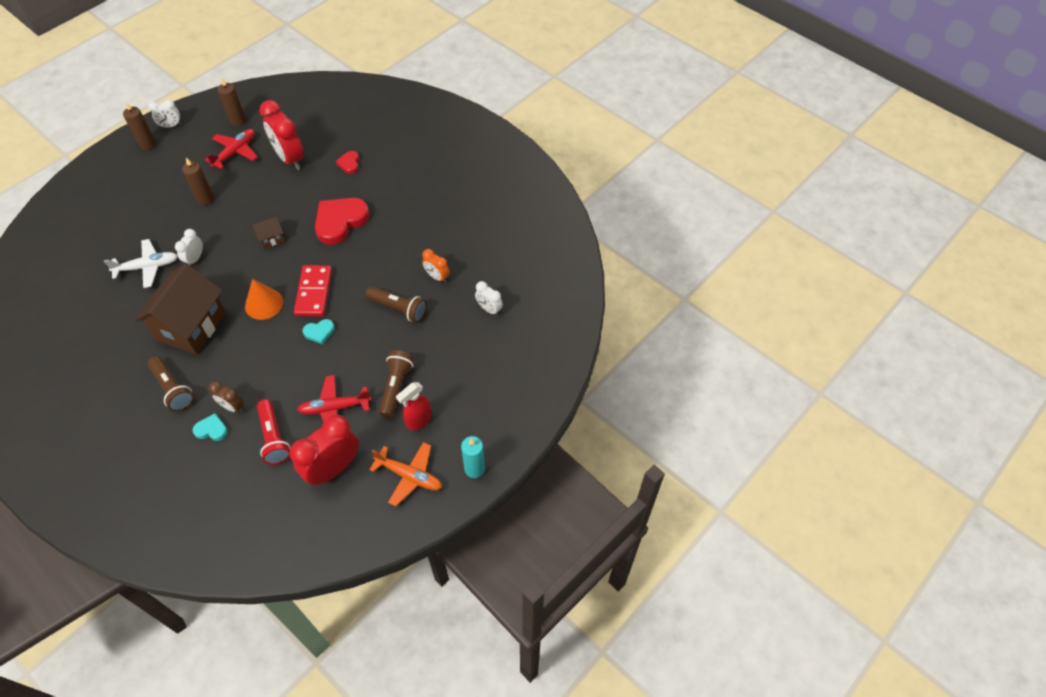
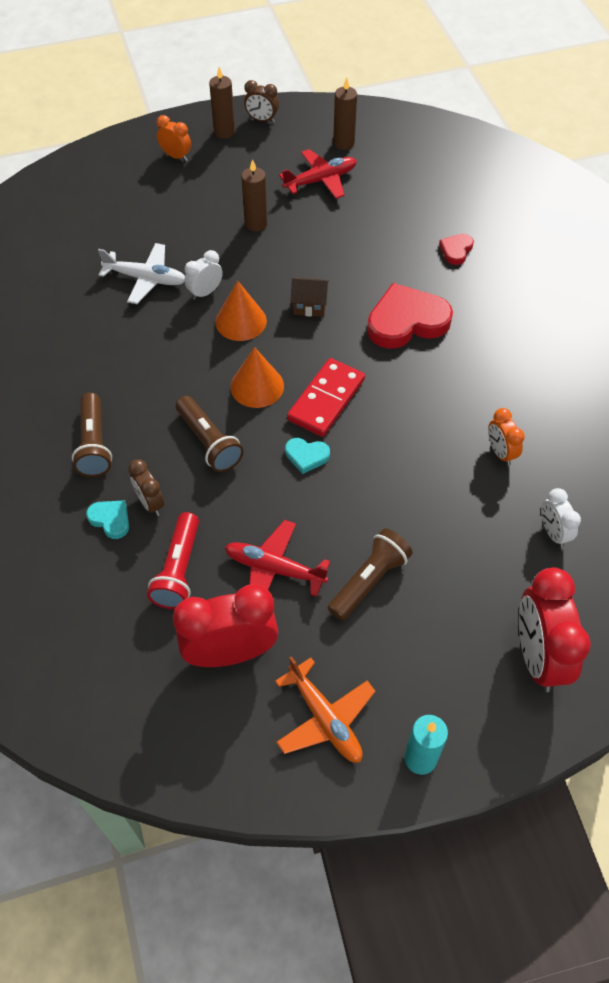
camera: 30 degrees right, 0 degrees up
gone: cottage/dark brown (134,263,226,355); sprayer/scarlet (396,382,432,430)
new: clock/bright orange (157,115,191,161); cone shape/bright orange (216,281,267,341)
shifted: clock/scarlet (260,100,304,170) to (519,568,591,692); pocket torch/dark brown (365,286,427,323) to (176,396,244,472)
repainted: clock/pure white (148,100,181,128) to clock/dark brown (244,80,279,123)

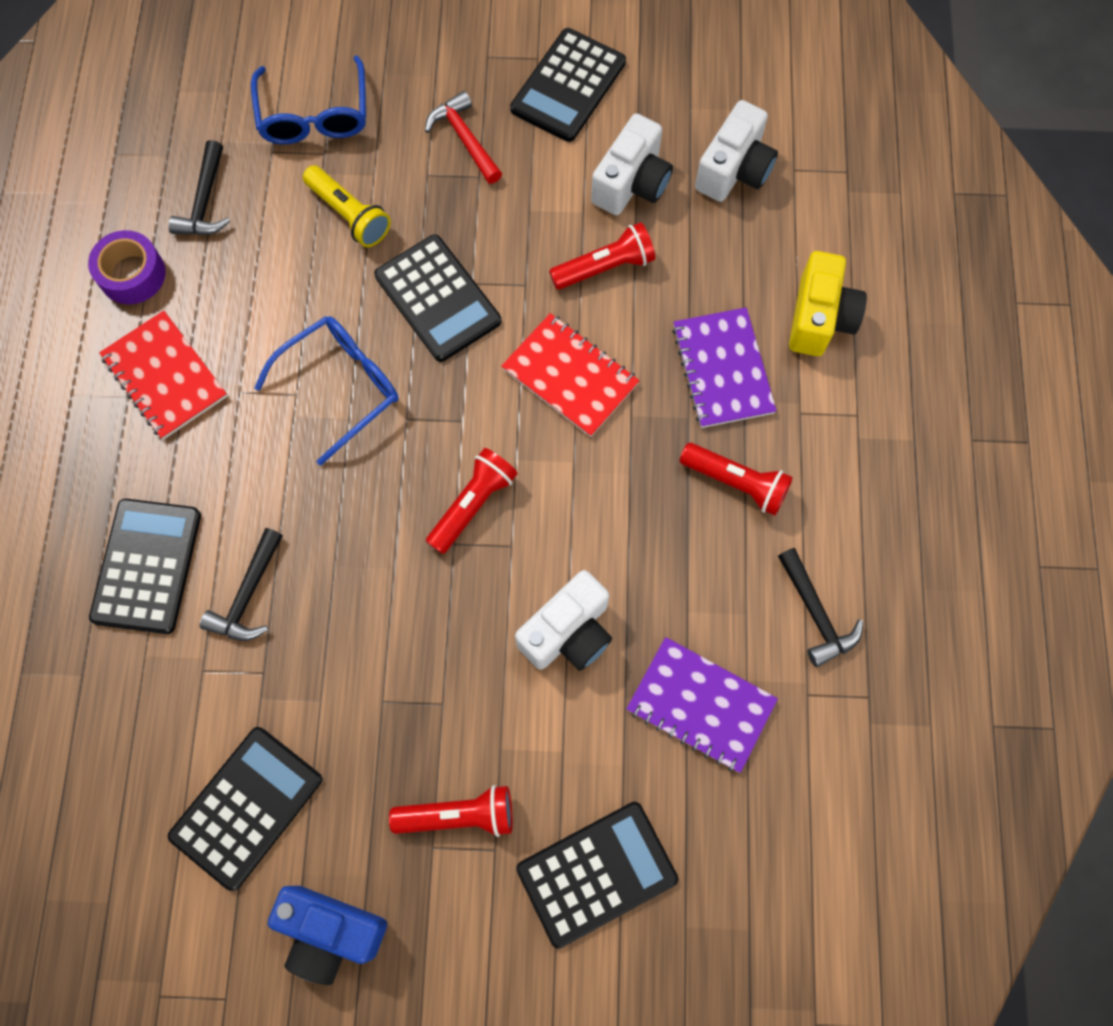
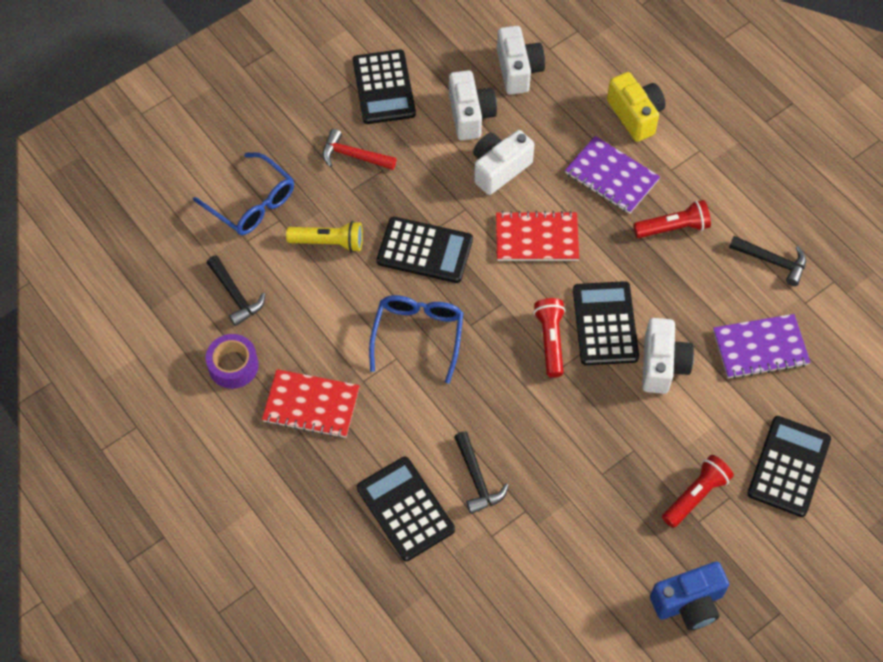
camera: 40 degrees left, 10 degrees down
shifted: adding machine/ebony (168,727,322,891) to (573,281,639,365)
swapped: pocket torch/scarlet (549,222,655,290) to compact camera/pure white (473,130,535,195)

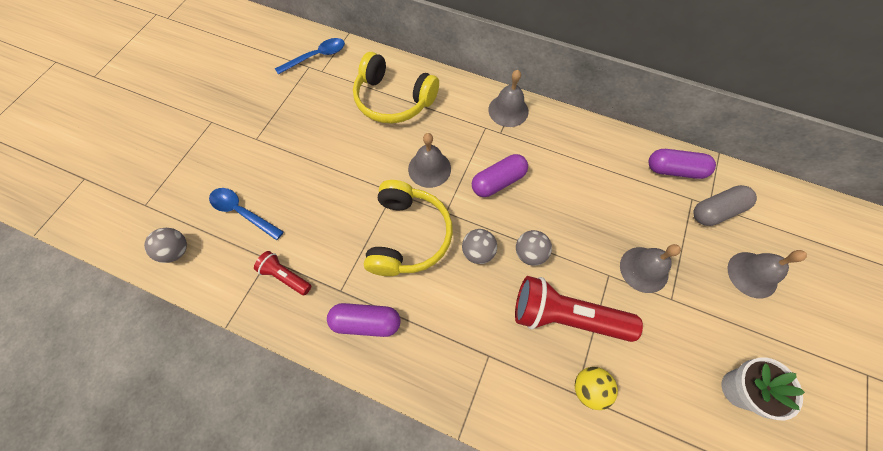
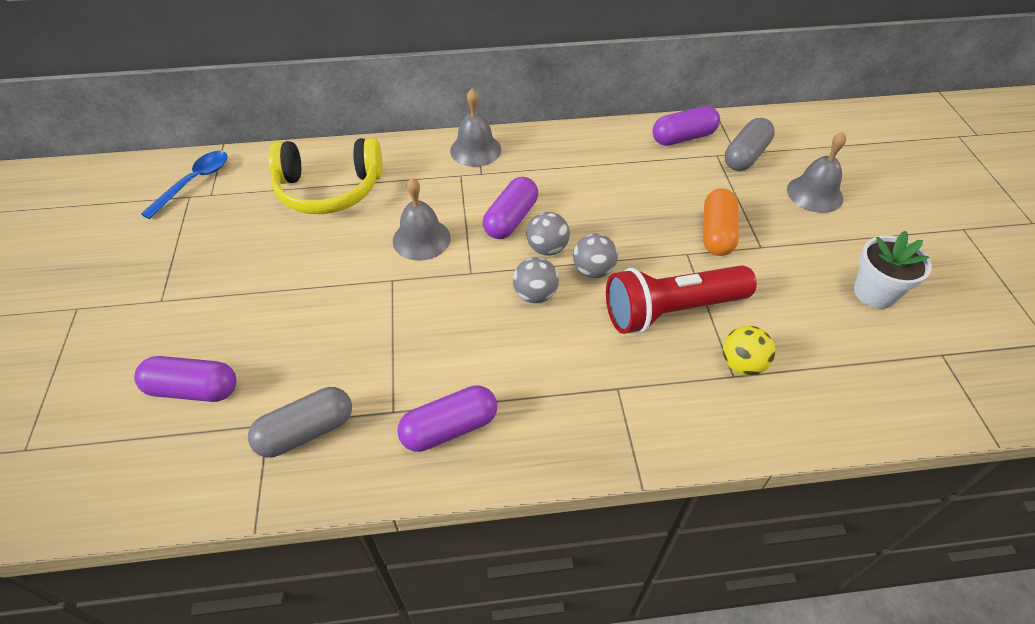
camera: 30 degrees left, 15 degrees down
gone: headphones/yellow (364,180,453,276)
shifted: sphere/gray (144,228,187,263) to (527,212,570,256)
swapped: teaspoon/royal blue (209,188,284,240) to pill/violet (134,356,236,402); bell/gray (620,244,681,293) to pill/bright orange (703,189,739,256); pocket torch/scarlet (254,251,311,295) to pill/gray (248,387,352,457)

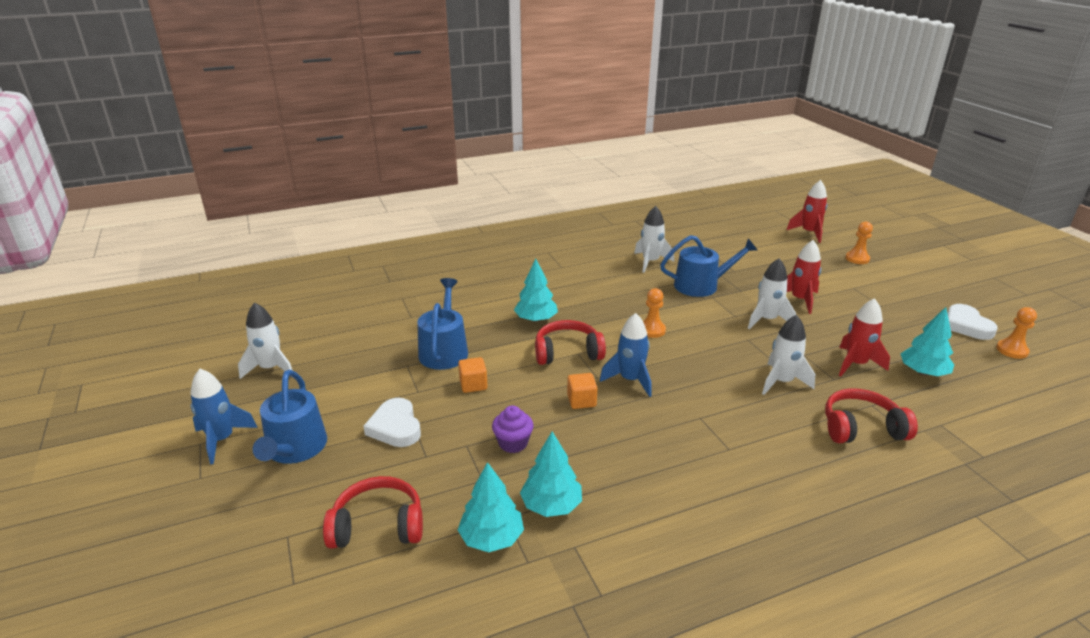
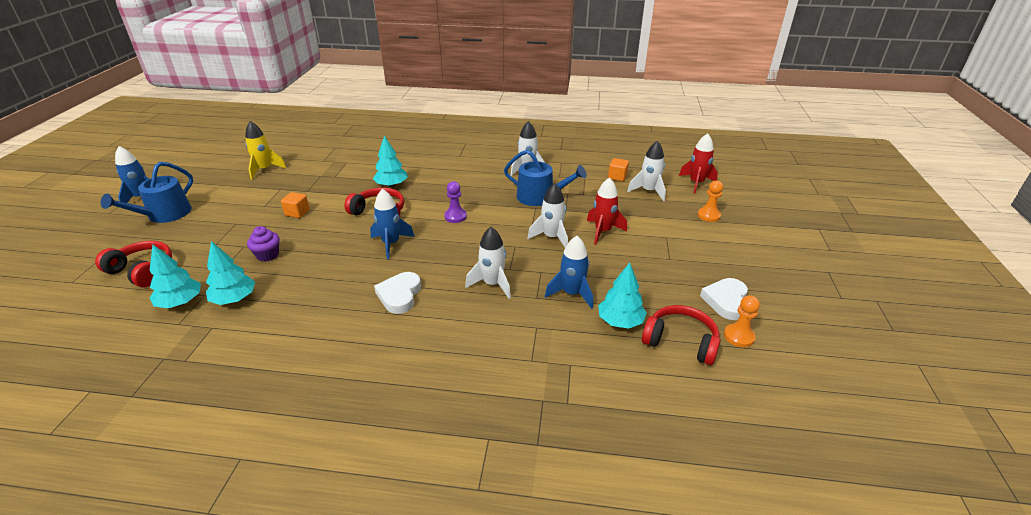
camera: 30 degrees right, 5 degrees up
gone: watering pot/royal blue (418,278,468,370)
new: spaceship/yellow (245,121,286,179)
shifted: spaceship/pure white (238,302,293,379) to (627,141,666,201); block/bright orange (567,373,597,409) to (608,158,629,181); headphones/scarlet (825,388,918,443) to (642,305,721,365); love heart/pure white (363,398,421,447) to (374,272,421,314)
repainted: chess pawn/bright orange (643,288,666,338) to chess pawn/violet (444,181,467,223); spaceship/scarlet (839,298,890,376) to spaceship/royal blue (545,236,593,309)

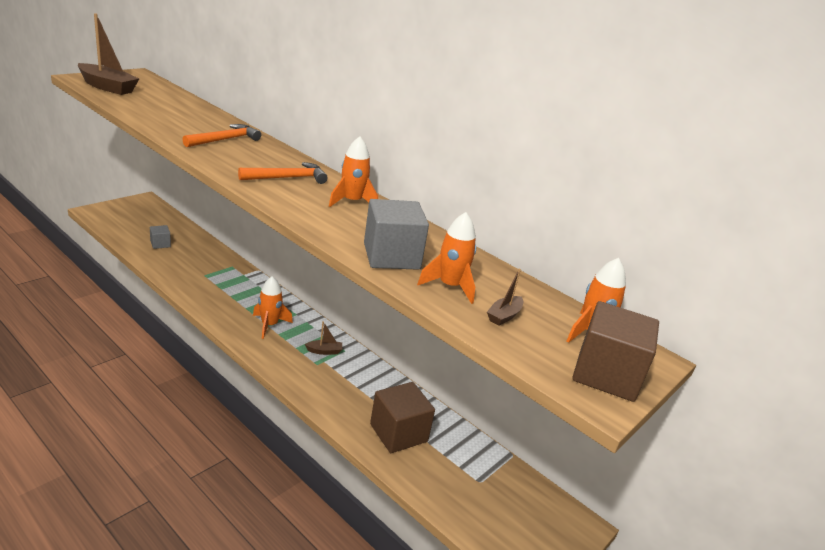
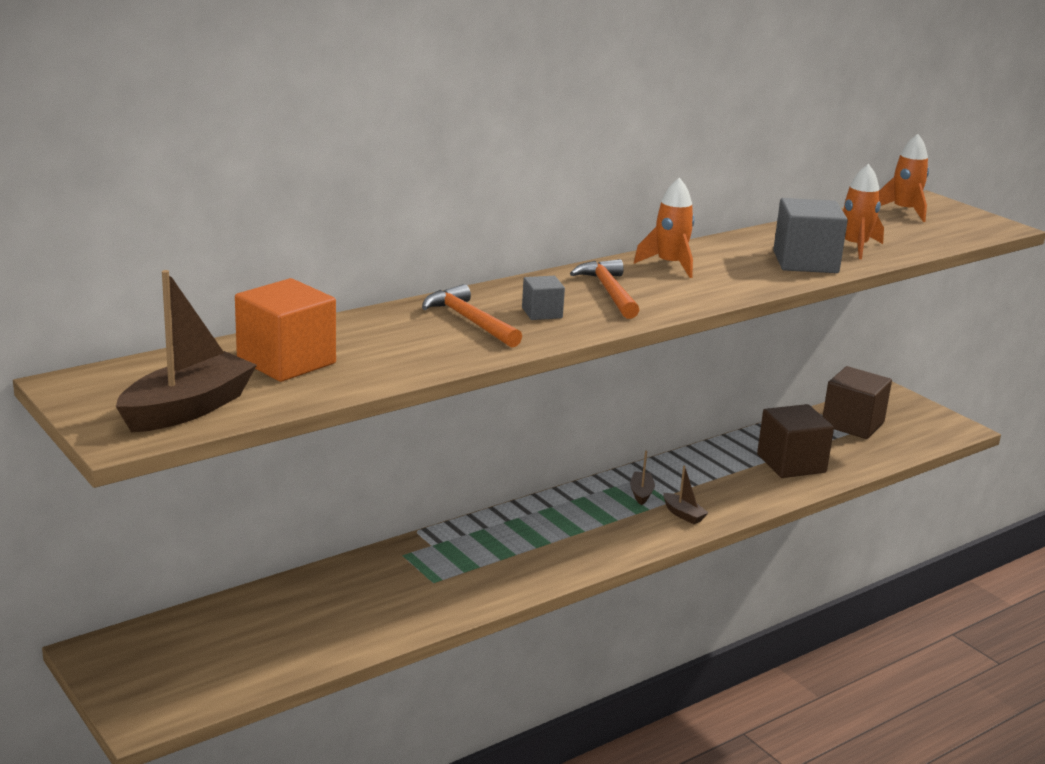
camera: 75 degrees left, 5 degrees down
gone: spaceship/bright orange (253,276,293,339)
new: block/bright orange (235,278,336,382)
shifted: block/gray (150,225,171,249) to (522,276,565,320); boat/dark brown (487,269,523,326) to (663,465,709,524); block/dark brown (572,301,659,402) to (823,366,892,439)

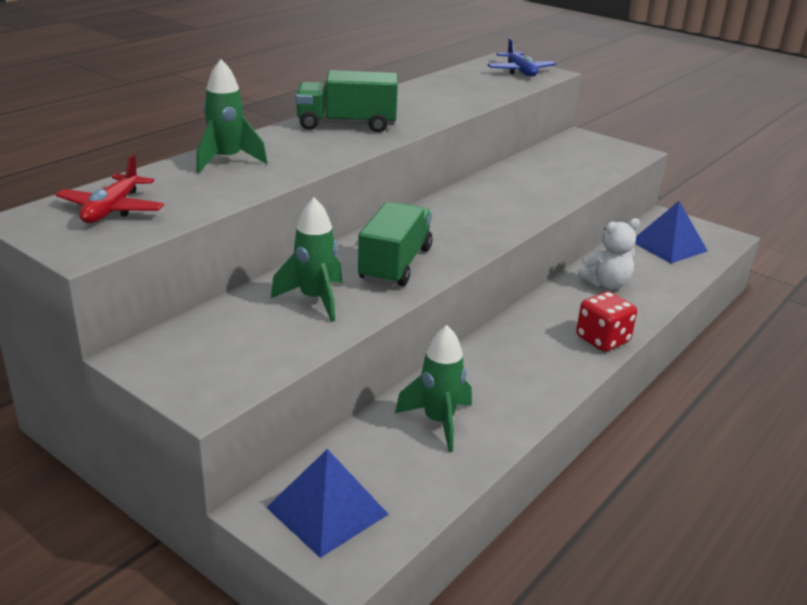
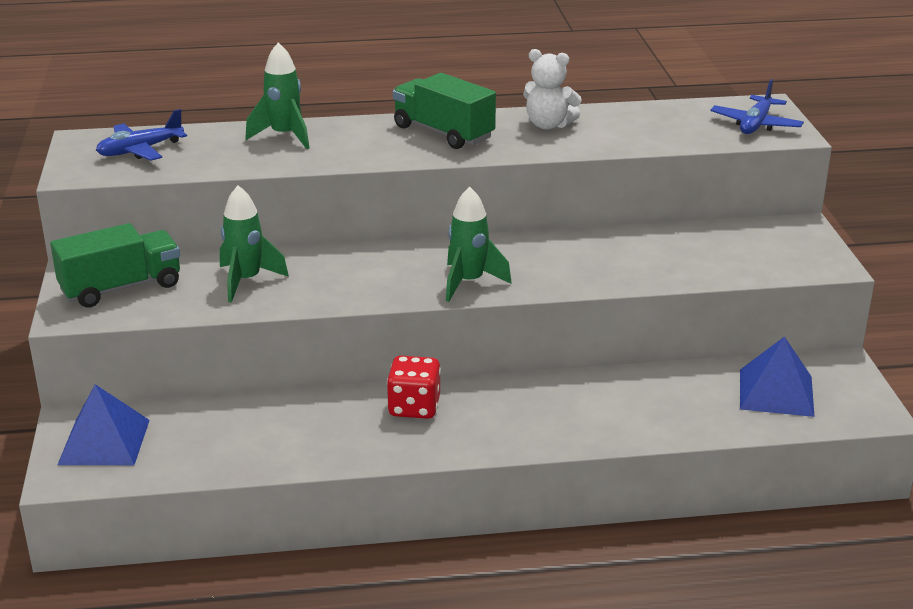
camera: 45 degrees right, 0 degrees up
shifted: truck/green (358,202,433,286) to (50,223,180,308); teddy bear/pure white (577,218,640,289) to (523,49,582,130); game die/scarlet (576,291,637,352) to (387,356,441,419); spaceship/green (395,325,472,452) to (446,187,512,302)
repainted: plane/scarlet (55,154,164,223) to plane/royal blue (96,109,187,161)

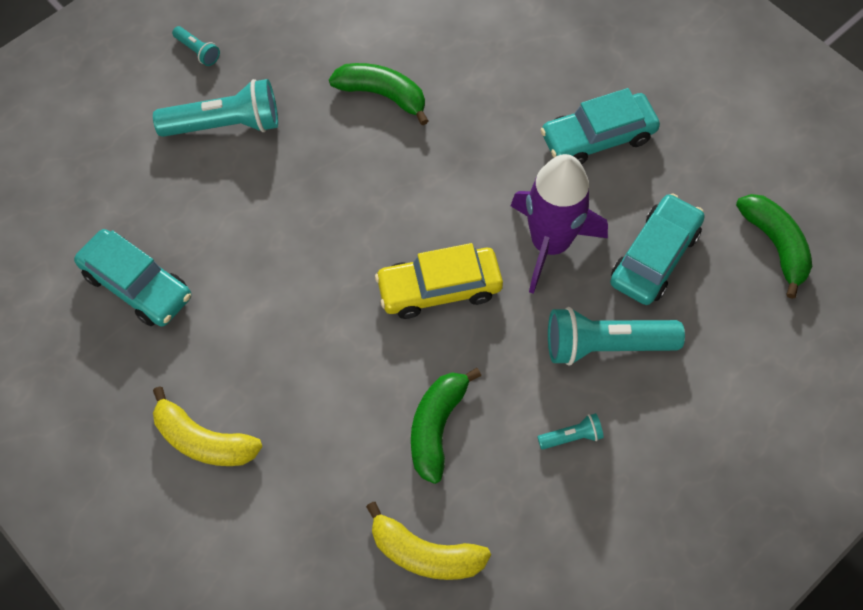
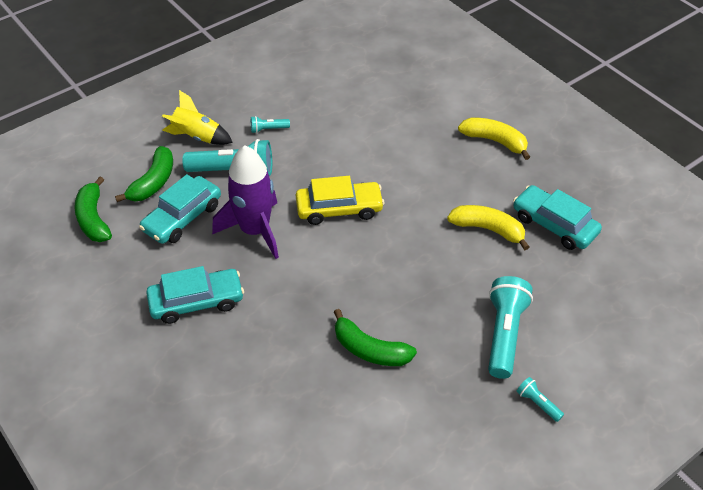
camera: 175 degrees left, 15 degrees down
new: spaceship/yellow (162,90,233,145)
shifted: banana/green (411,368,481,484) to (115,146,173,202); banana/yellow (366,502,491,580) to (447,205,530,250)
rotated: pocket torch/turquoise (153,79,278,137) = (488,276,533,379) 105 degrees clockwise

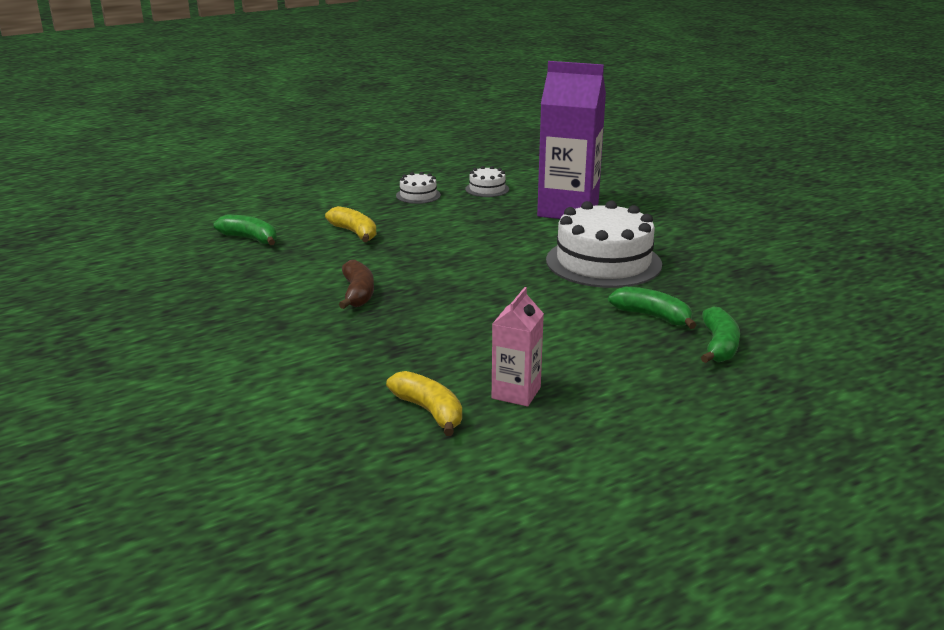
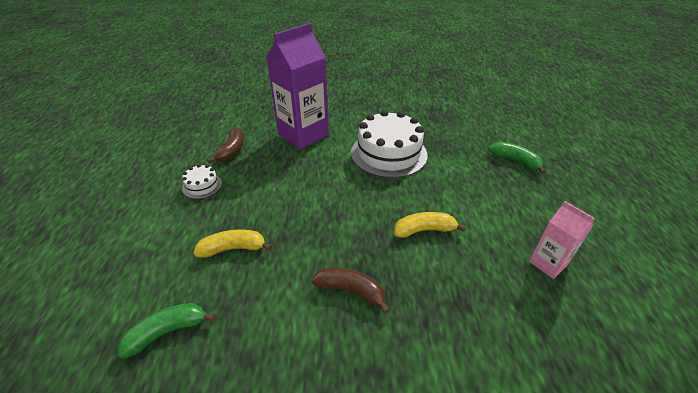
camera: 60 degrees left, 15 degrees up
gone: banana/green (608,286,696,329)
shifted: banana/yellow (386,371,462,436) to (394,212,466,238)
swapped: cake/pure white (465,166,509,197) to banana/dark brown (207,127,244,163)

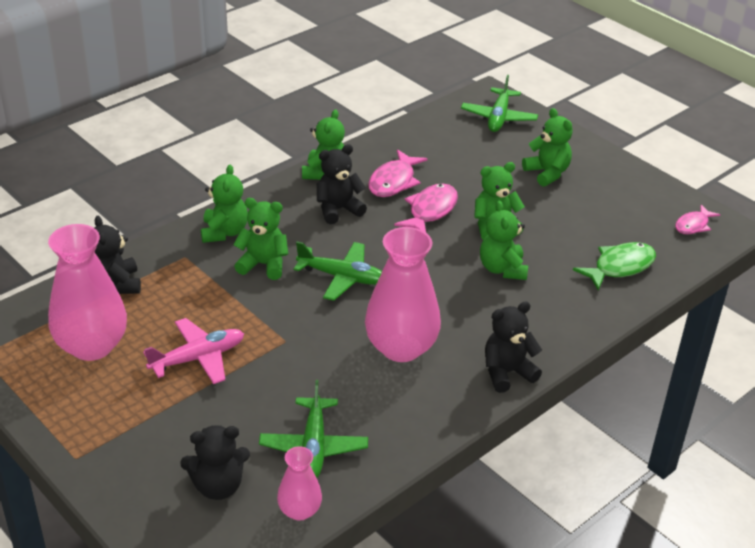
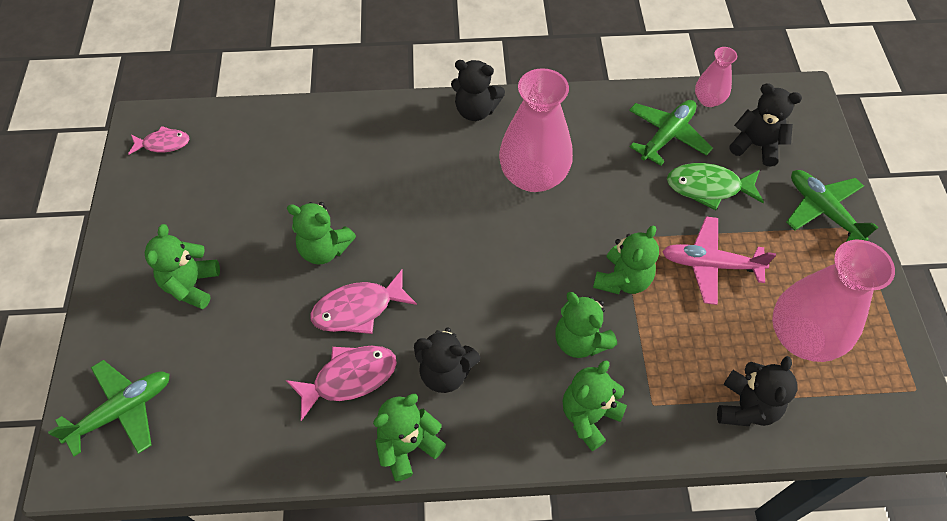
camera: 140 degrees left, 20 degrees up
shifted: teddy bear/green (480,201,528,280) to (593,226,659,294); plane/green (294,241,382,301) to (786,170,878,242); fish figure/green (573,242,656,291) to (667,163,764,210)

